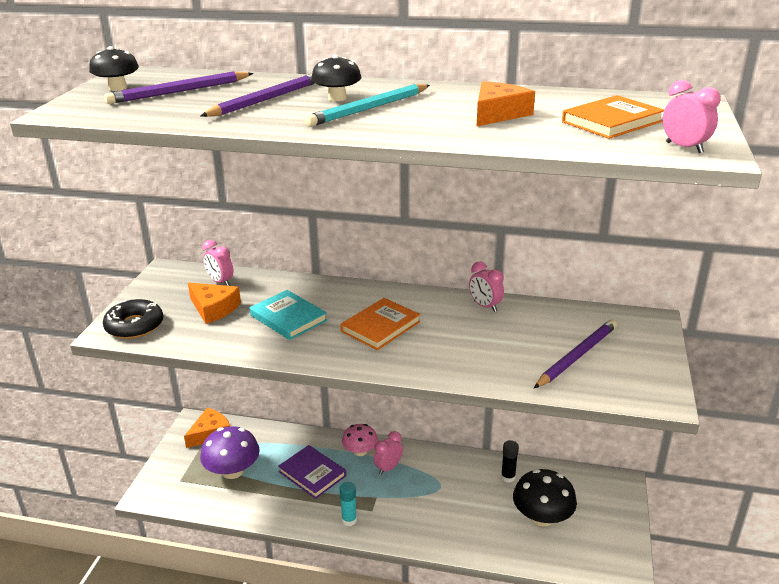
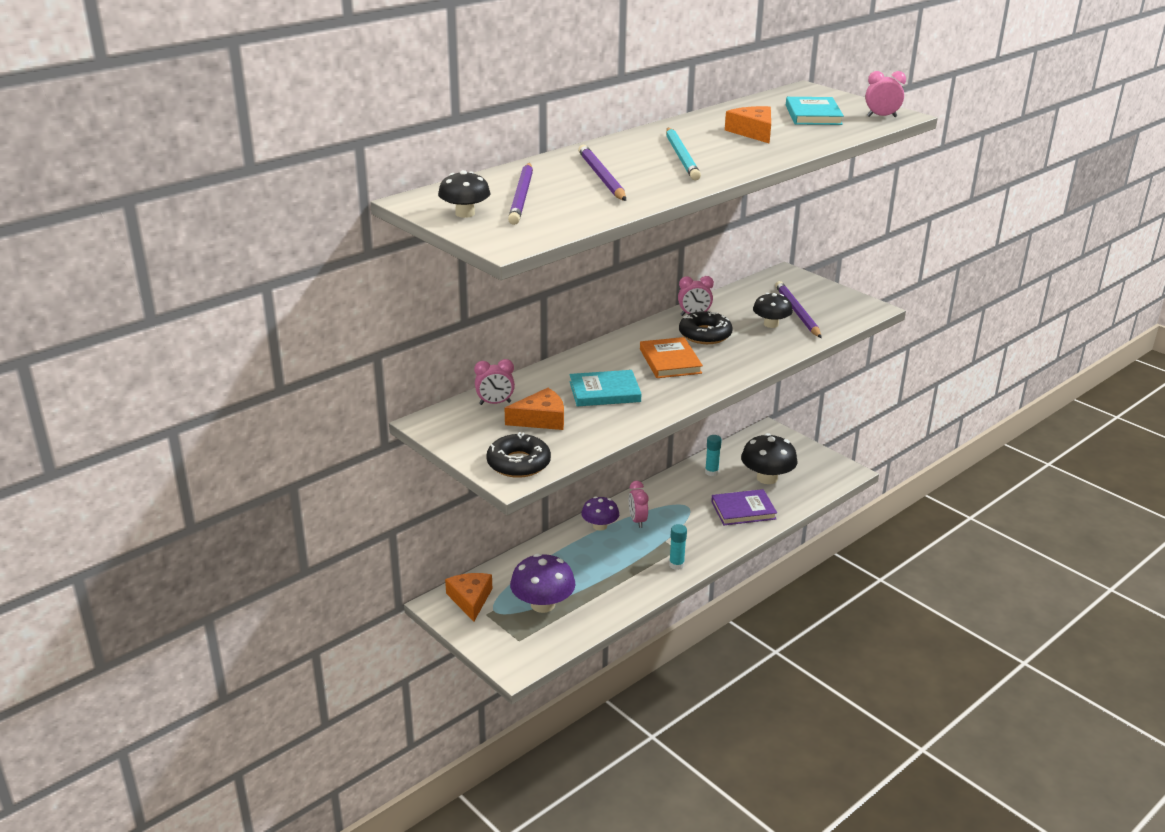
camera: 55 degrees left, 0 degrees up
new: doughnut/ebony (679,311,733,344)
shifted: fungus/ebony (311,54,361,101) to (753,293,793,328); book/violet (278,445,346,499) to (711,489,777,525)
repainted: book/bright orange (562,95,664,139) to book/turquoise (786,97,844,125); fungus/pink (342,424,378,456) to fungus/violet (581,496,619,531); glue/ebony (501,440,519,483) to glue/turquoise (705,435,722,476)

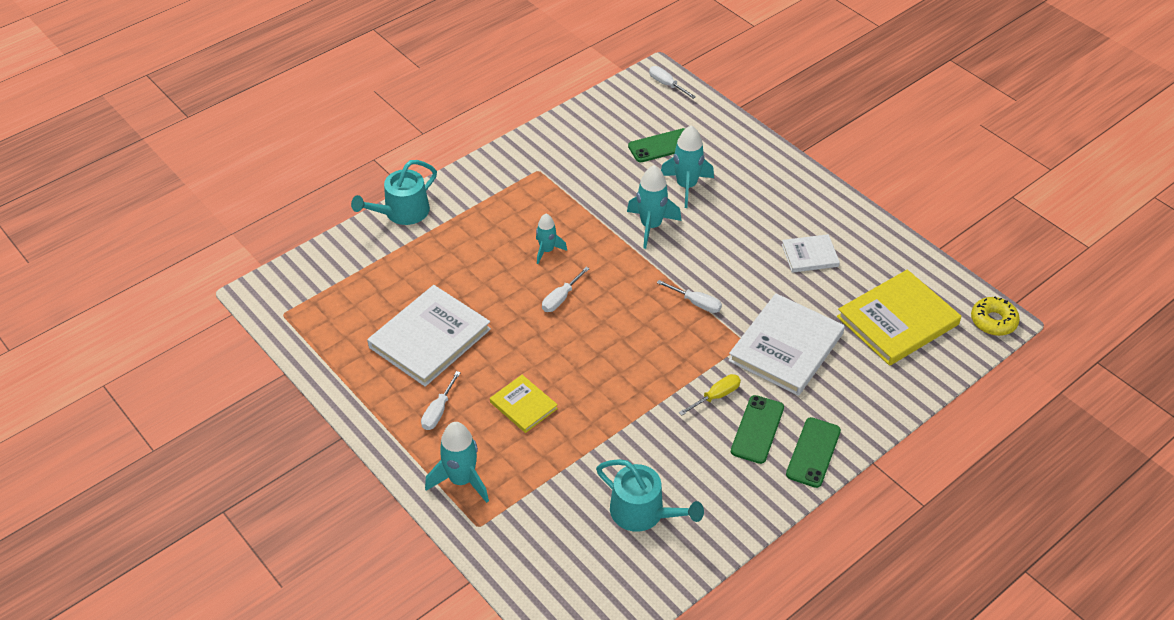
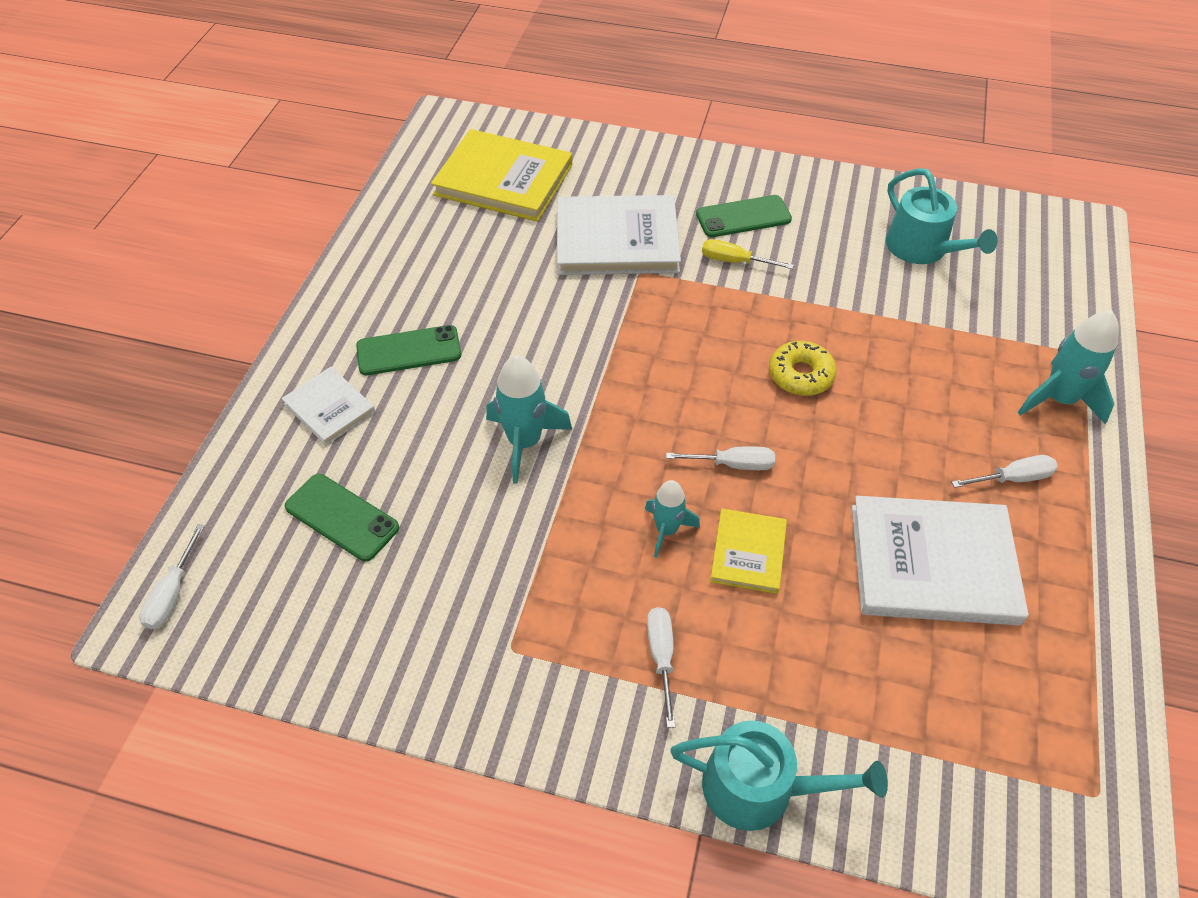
camera: 125 degrees left, 5 degrees up
gone: spaceship/turquoise (661,125,714,208)
shifted: book/pure white (782,234,840,273) to (281,367,375,446); hand screwdriver/pure white (657,280,722,313) to (647,607,675,728); doughnut/yellow (971,297,1020,336) to (769,341,837,396); book/yellow (490,375,558,433) to (710,508,787,594); mobile phone/green (786,417,841,488) to (356,325,461,375)
rotated: watering pot/turquoise (596,459,704,532) = (886,168,998,264) 150 degrees clockwise

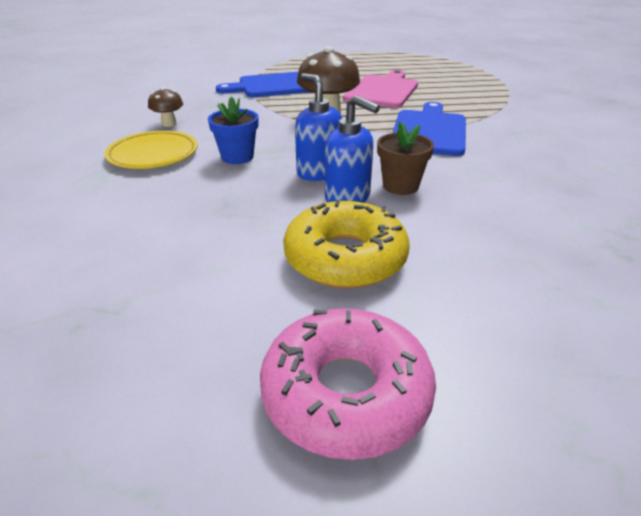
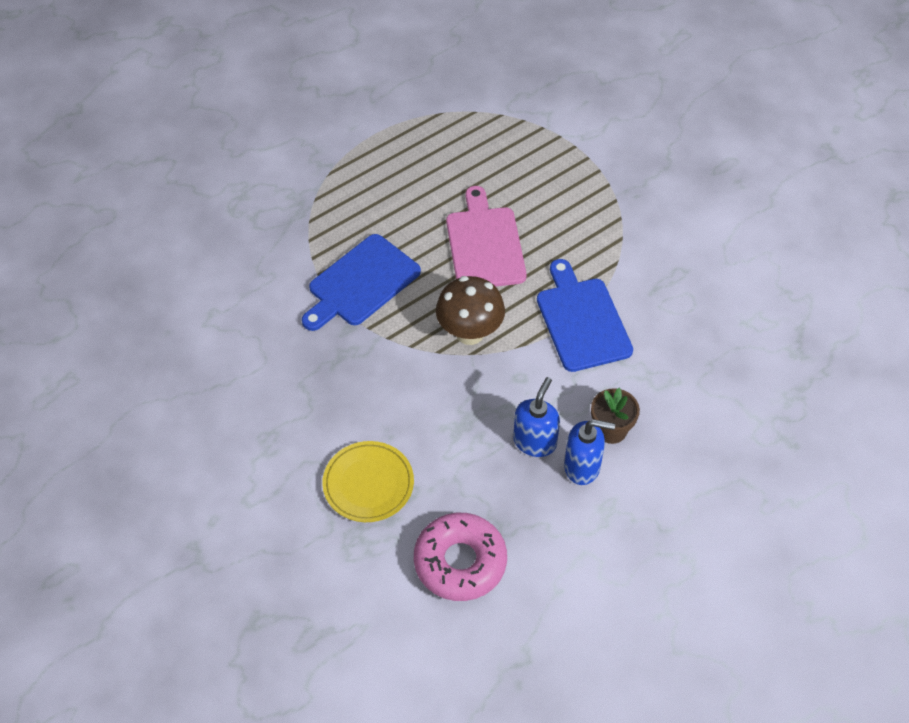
camera: 30 degrees left, 20 degrees up
gone: fungus/dark brown (148,87,183,127); flower pot/royal blue (208,97,259,164); doughnut/yellow (283,200,410,289)
shifted: doughnut/pink (260,308,436,460) to (414,513,507,601)
rotated: soap dispenser/royal blue (295,73,342,181) = (513,377,560,457) 90 degrees clockwise

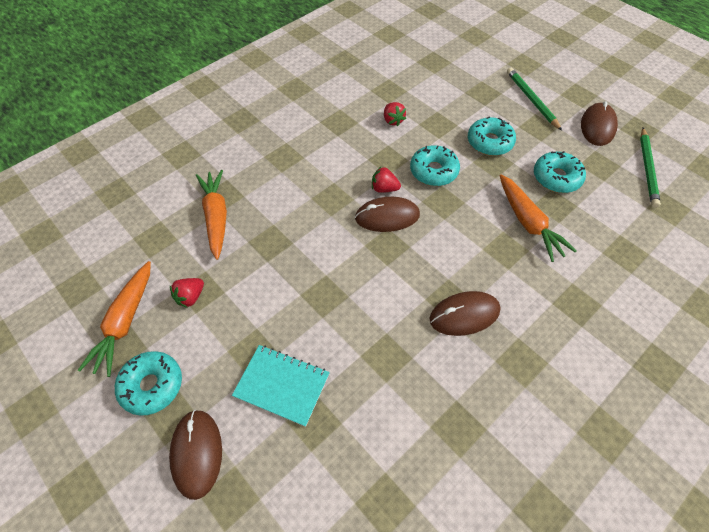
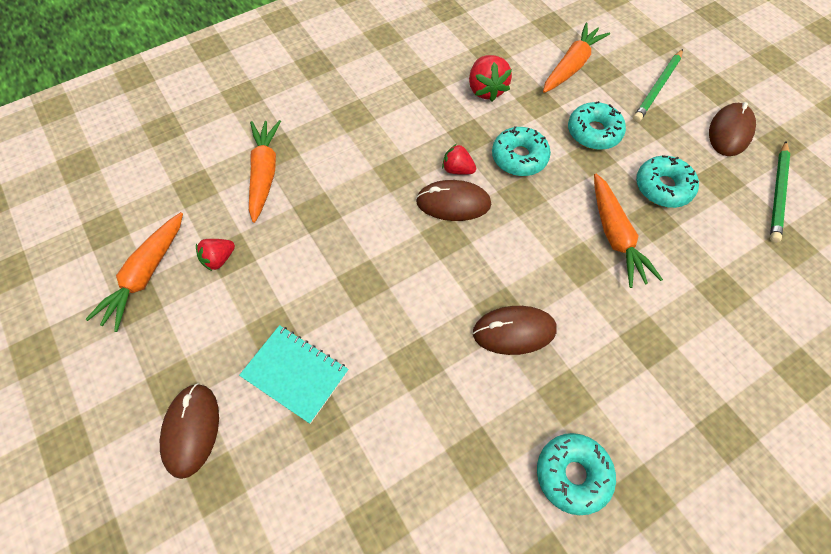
camera: 10 degrees right, 5 degrees up
new: root vegetable/bright orange (543,23,610,93)
shifted: doughnut/turquoise (115,351,182,416) to (537,433,616,515)
rotated: lead pencil/green (507,68,562,131) = (633,49,683,122) 135 degrees counterclockwise
scaled: berry/scarlet (384,102,406,126) = (469,55,512,101) x1.58

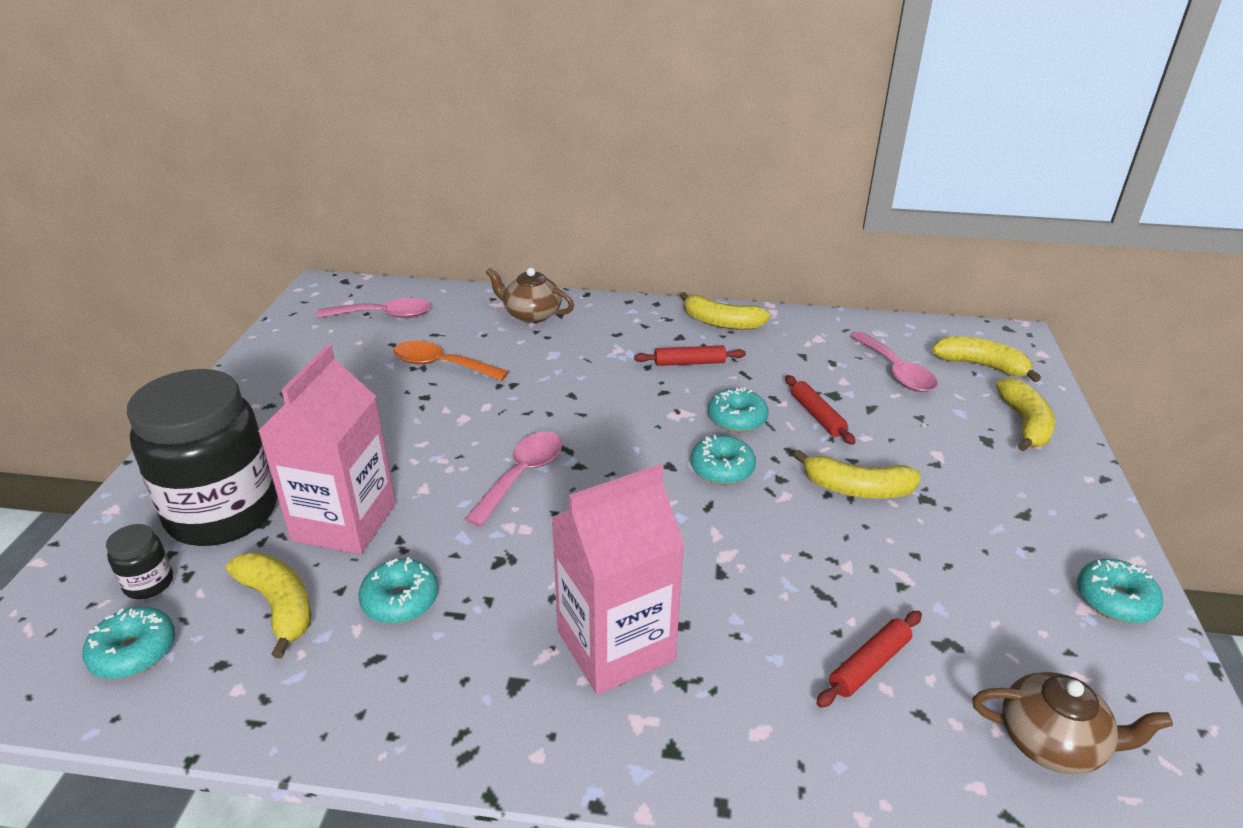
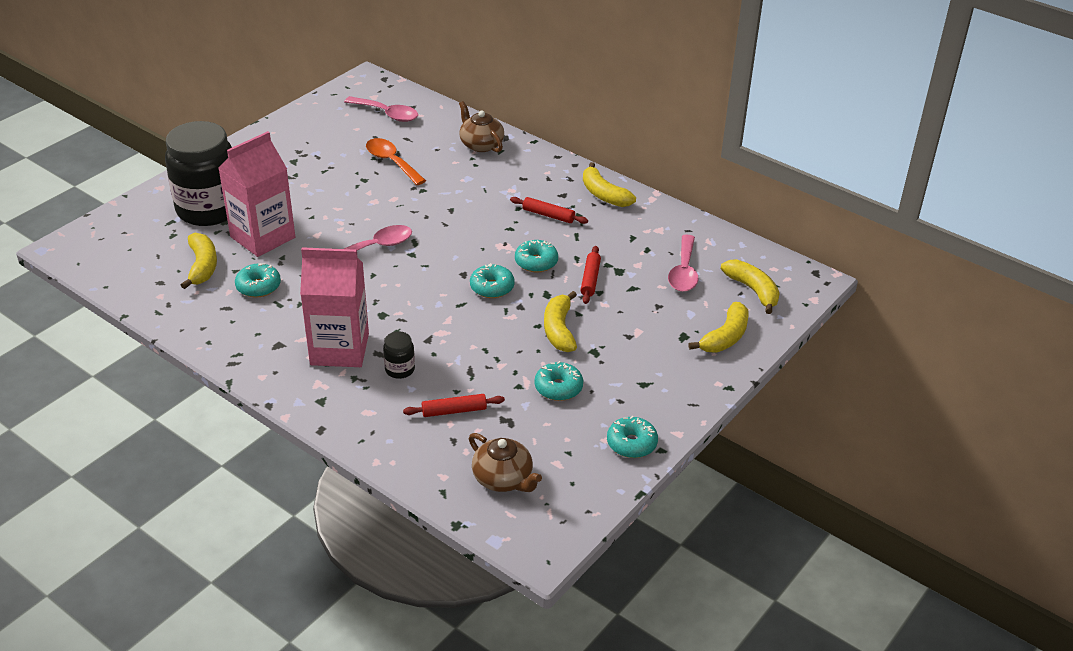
camera: 30 degrees right, 5 degrees up
shifted: jam jar/ebony (106,524,173,599) to (383,331,415,379); doughnut/turquoise (83,607,175,679) to (534,361,583,401)
rotated: banana/yellow (794,450,921,499) = (544,291,577,352) 45 degrees clockwise

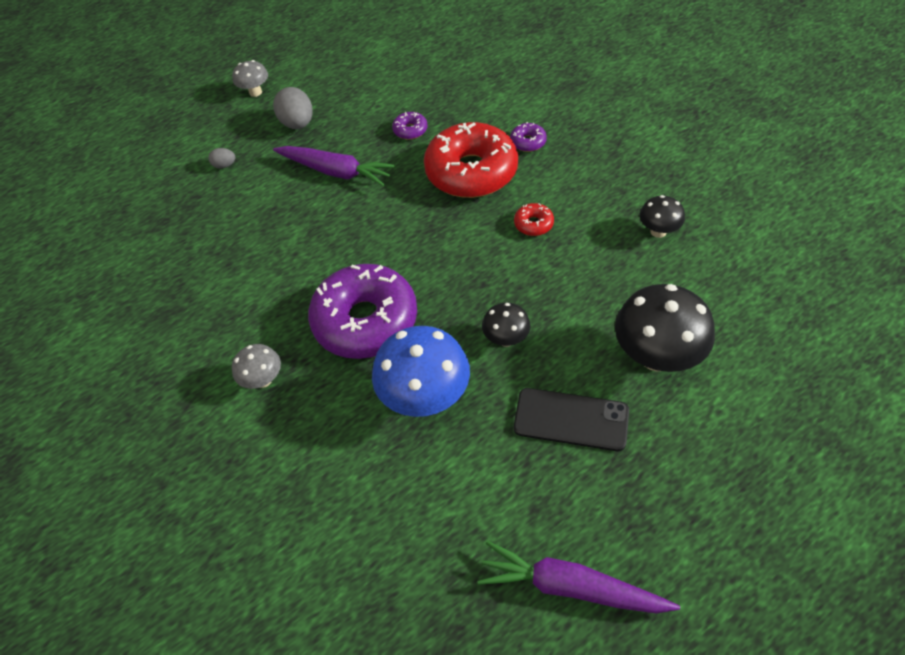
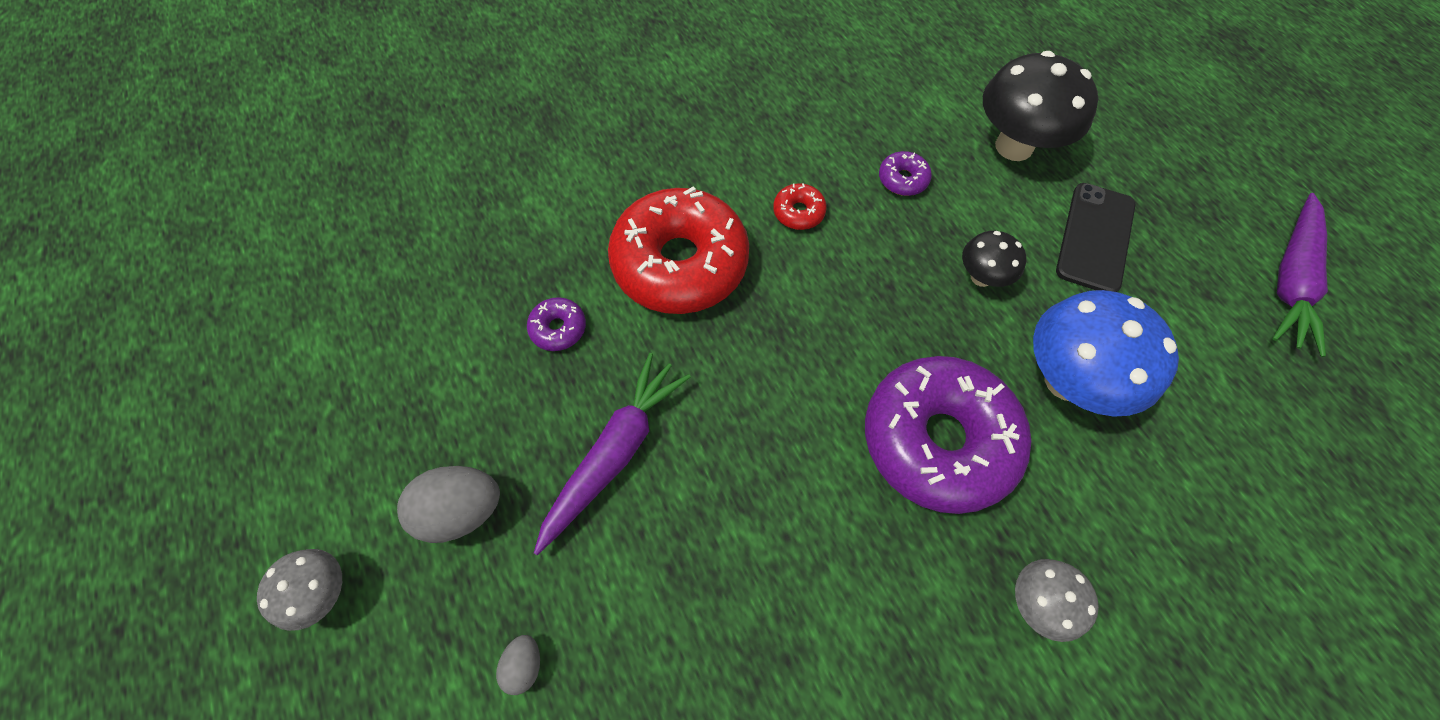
camera: 85 degrees left, 10 degrees up
gone: fungus/ebony (640,195,685,238)
shifted: doughnut/violet (510,122,547,152) to (879,151,932,196)

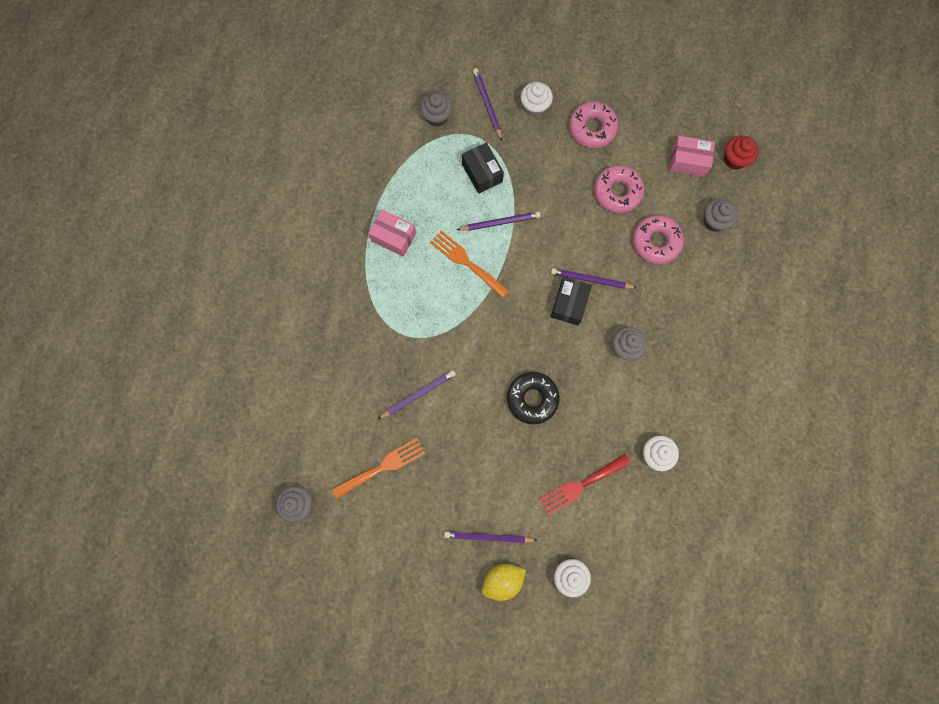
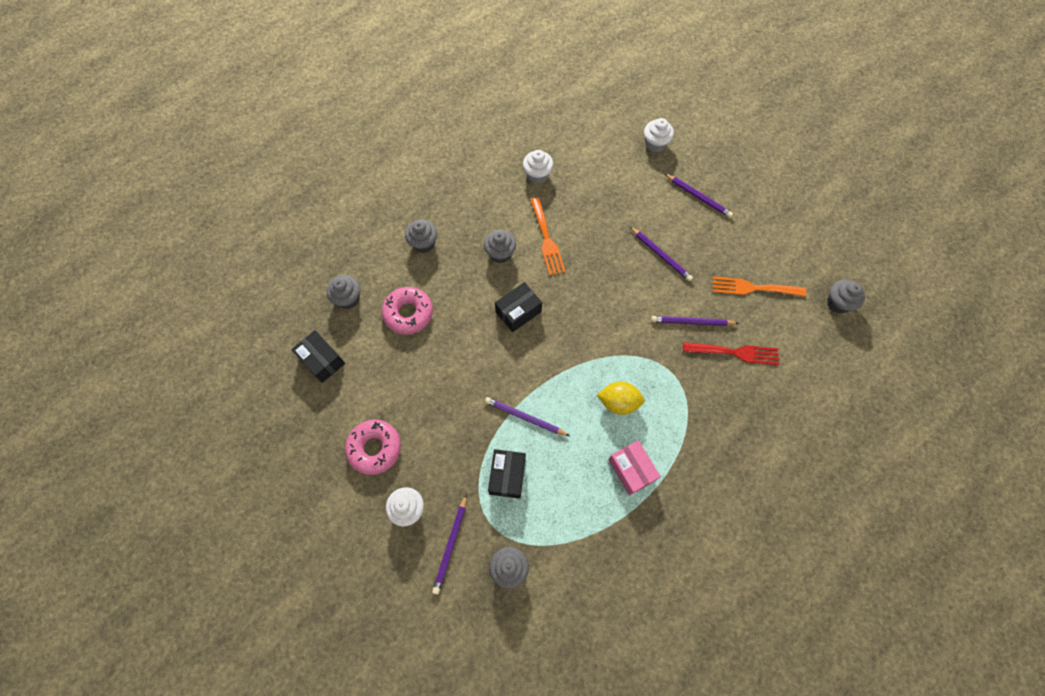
camera: 145 degrees left, 10 degrees down
gone: cupcake/scarlet (724,135,759,170); doughnut/pink (594,165,644,213); doughnut/ebony (507,372,560,424)
new: cupcake/gray (405,220,437,253)
shifted: fork/bright orange (430,230,509,298) to (530,197,565,276); lead pencil/violet (551,268,636,289) to (630,227,693,282); fork/scarlet (539,454,631,515) to (683,342,779,365); toy lemon/yellow (482,564,526,601) to (597,381,645,415)
repainted: box/pink (669,136,715,177) to box/ebony (291,330,345,383)

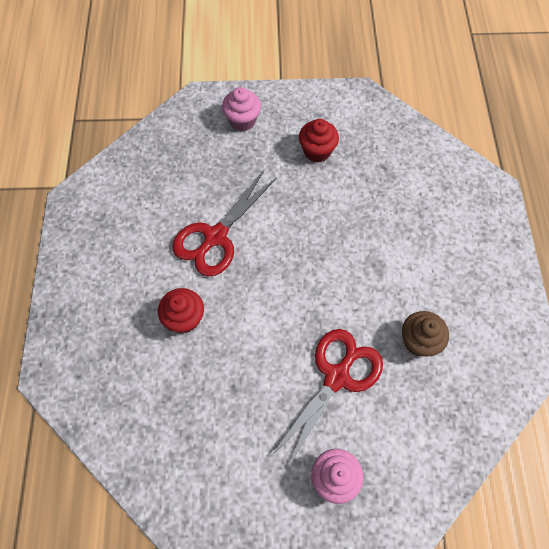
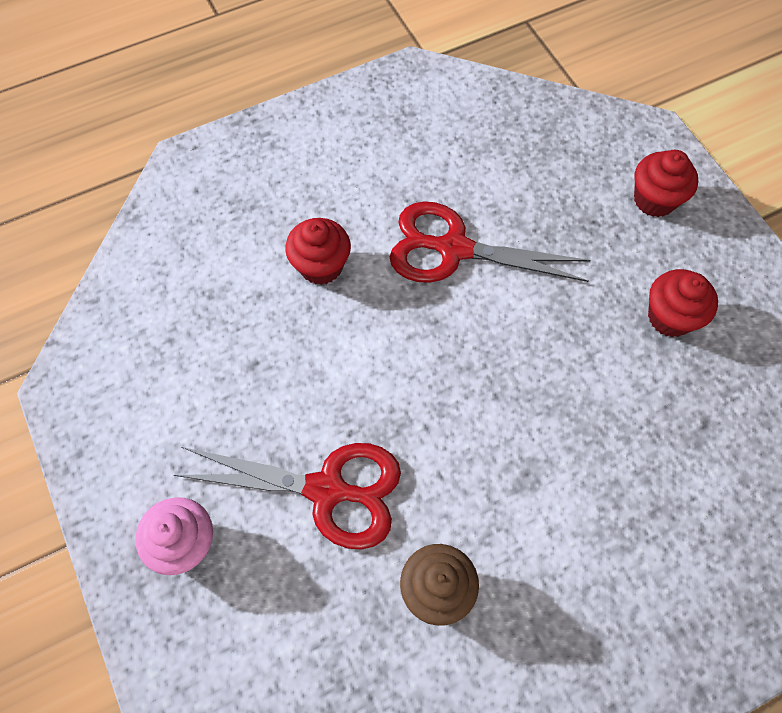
camera: 65 degrees right, 0 degrees up
repainted: cupcake/pink (222,87,261,131) to cupcake/scarlet (634,150,698,217)

